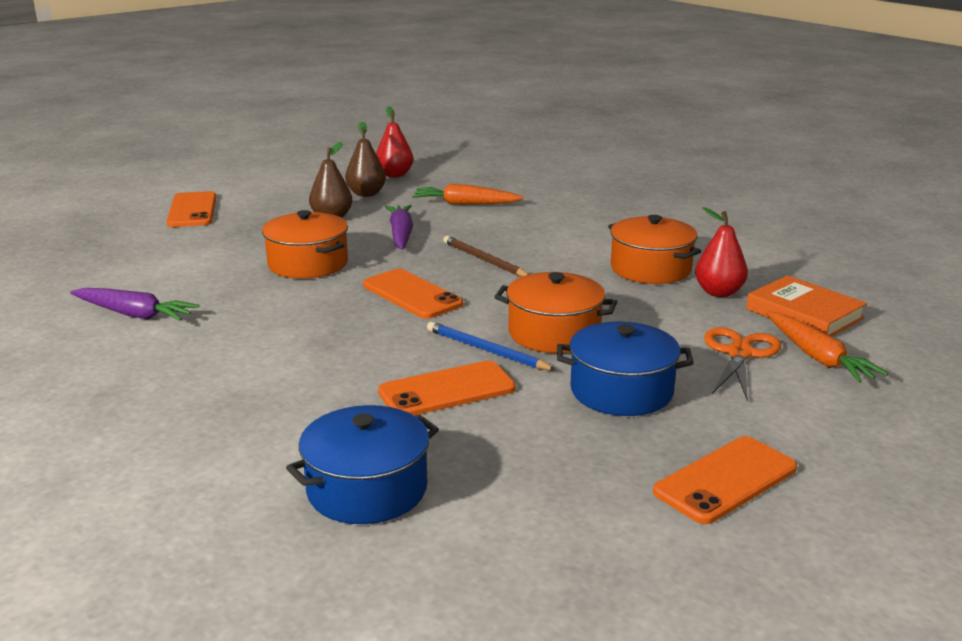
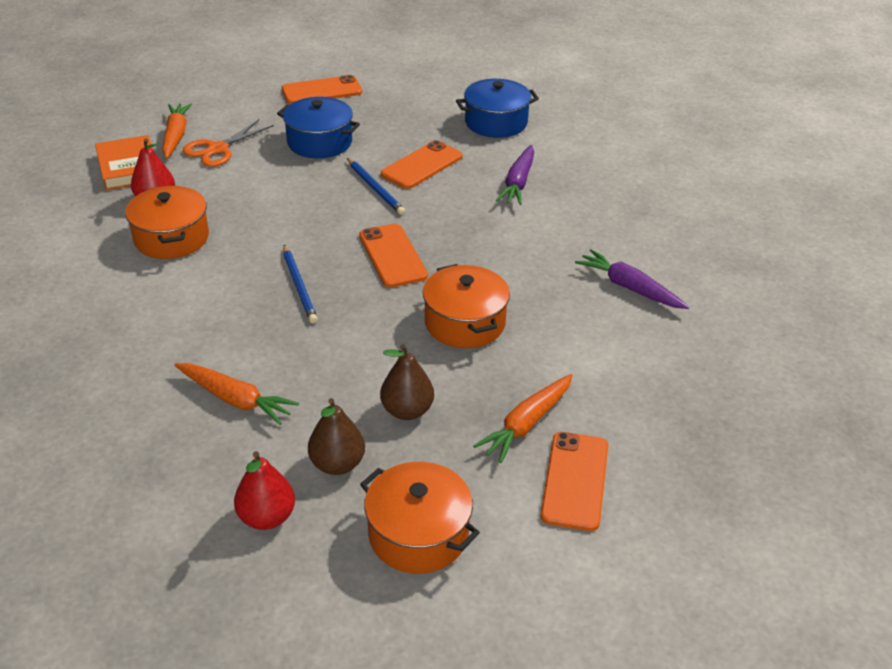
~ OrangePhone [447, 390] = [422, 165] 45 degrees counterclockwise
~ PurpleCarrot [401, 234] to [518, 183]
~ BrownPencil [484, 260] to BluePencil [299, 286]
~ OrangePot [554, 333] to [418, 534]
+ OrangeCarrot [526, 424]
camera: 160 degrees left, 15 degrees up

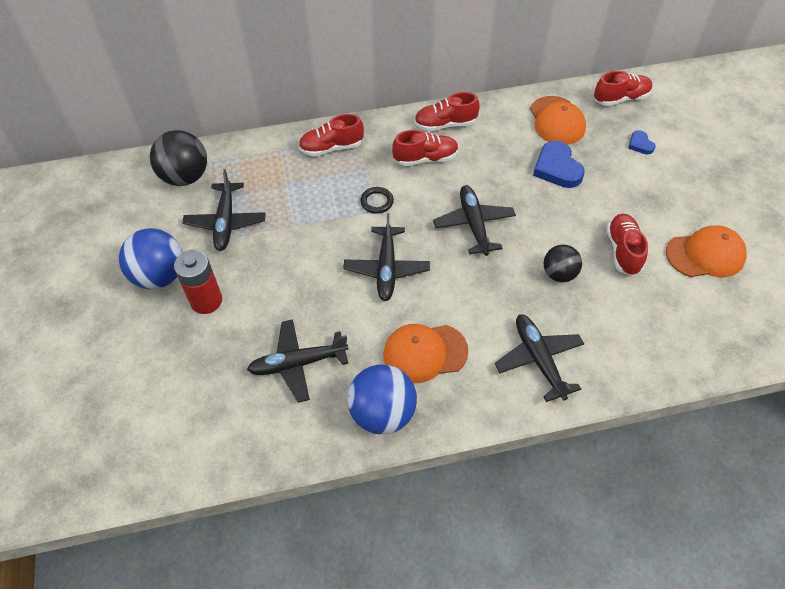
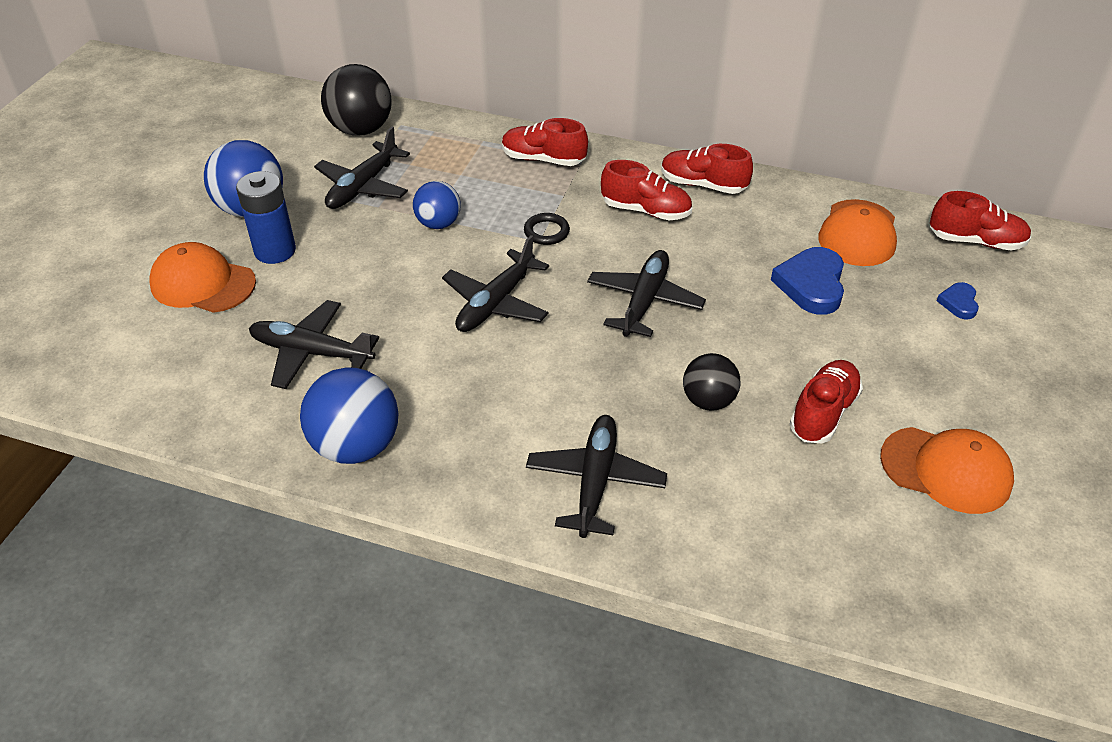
~ RedBattery [206, 301] to BlueBattery [275, 251]
~ OrangeCap [425, 353] to [203, 283]
+ BlueBall [438, 224]
camera: 30 degrees right, 10 degrees down

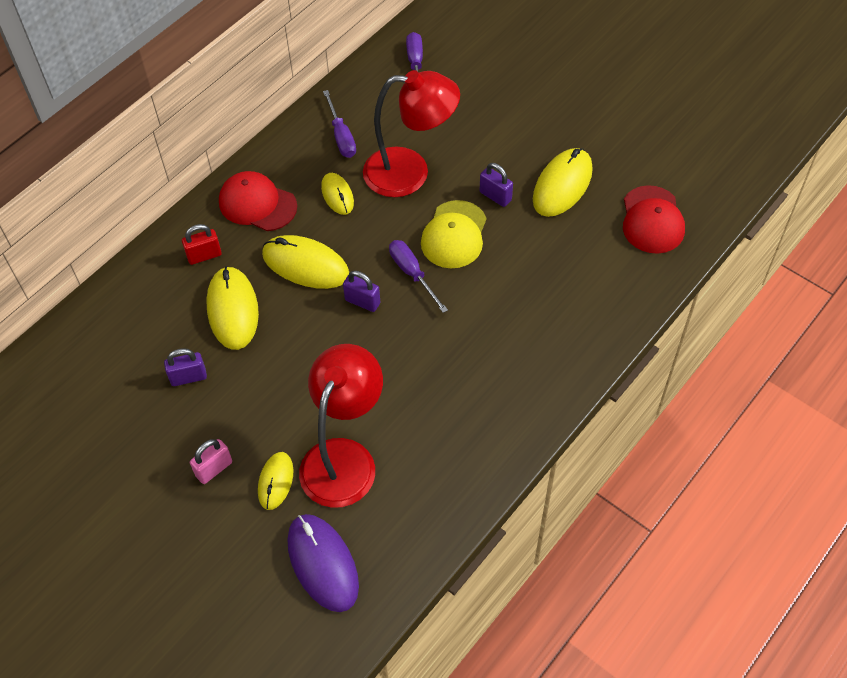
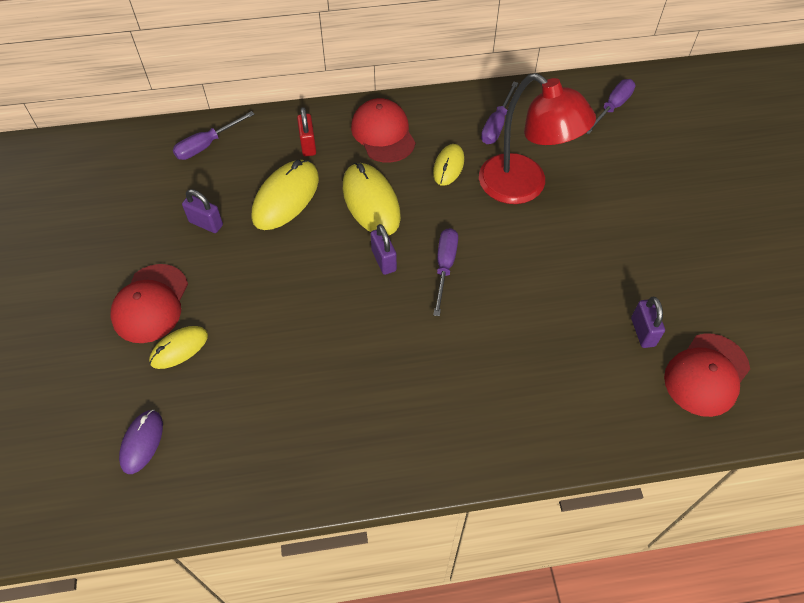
~ RedPadlock [204, 255] = [308, 145] 60 degrees clockwise
~ PinkPadlock [214, 469] to RedCap [150, 303]
~ PurpleMouse [323, 563] = [142, 442] x0.59
- RedLamp [344, 458]
- YellowCap [454, 235]
~ PurplePadlock [495, 196] to [642, 332]
- YellowMouse [562, 185]
+ PurpleScrewdriver [206, 145]
camera: 40 degrees right, 0 degrees up

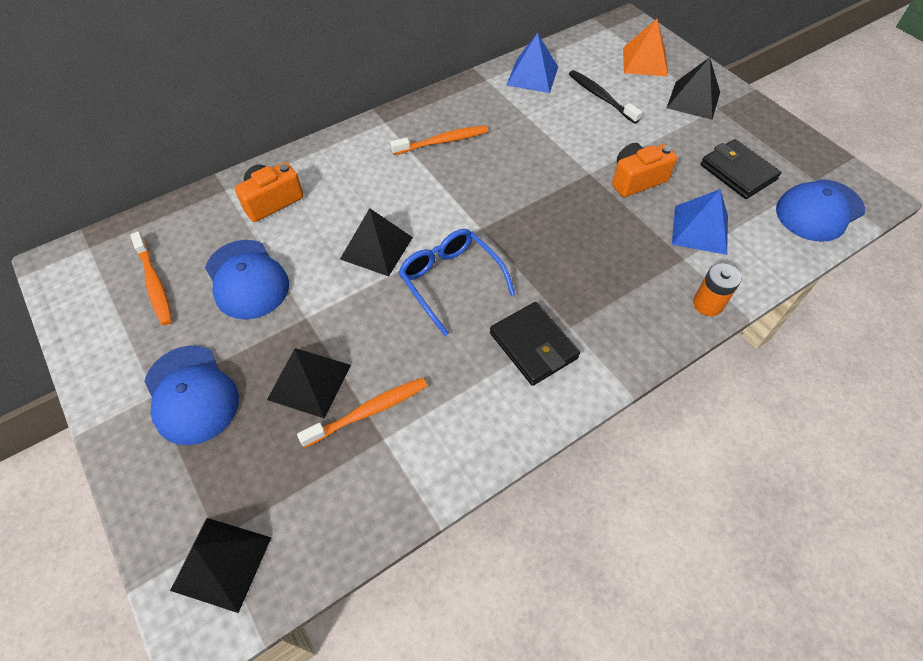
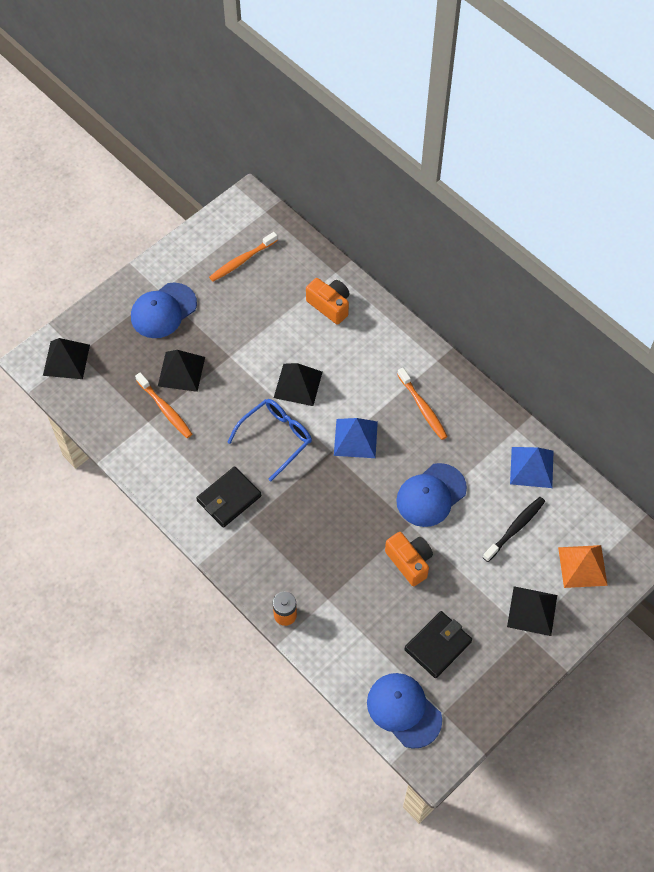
~ BlueCap [247, 279] to [431, 495]
~ BluePyramid [700, 229] to [355, 438]
camera: 80 degrees right, 5 degrees up

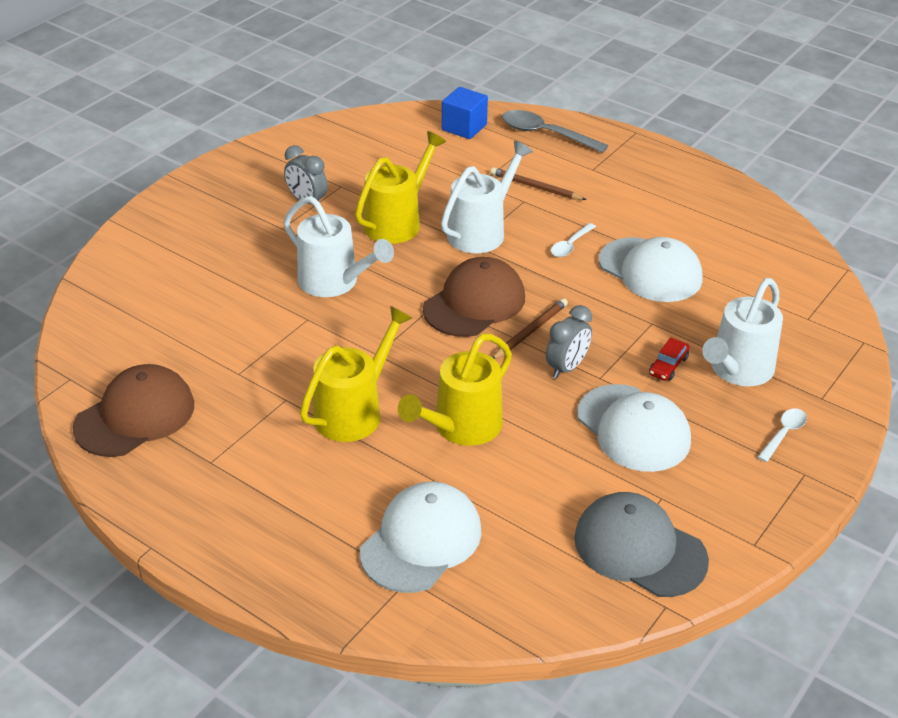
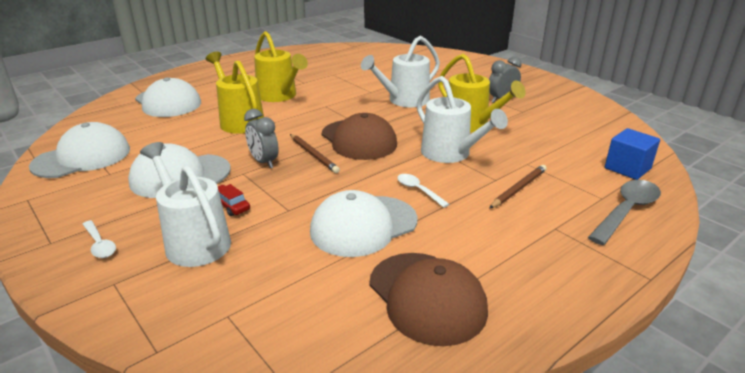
~ BrownCap [135, 416] to [427, 297]
~ GreyCap [639, 549] to WhiteCap [82, 157]
camera: 105 degrees right, 10 degrees down

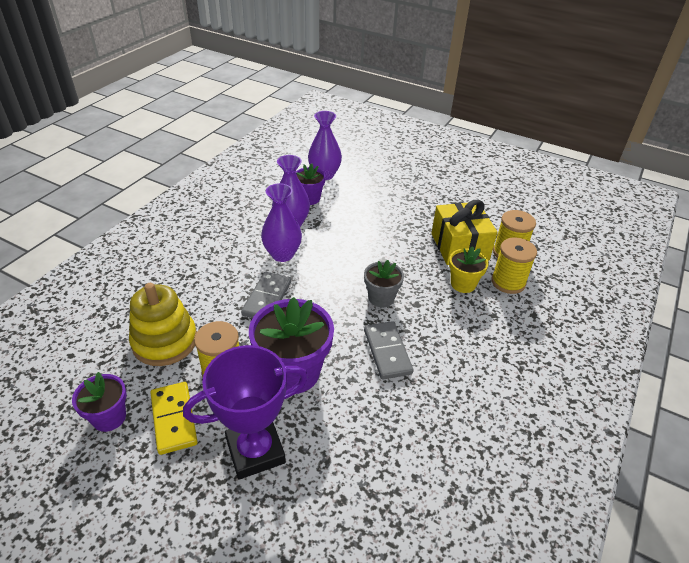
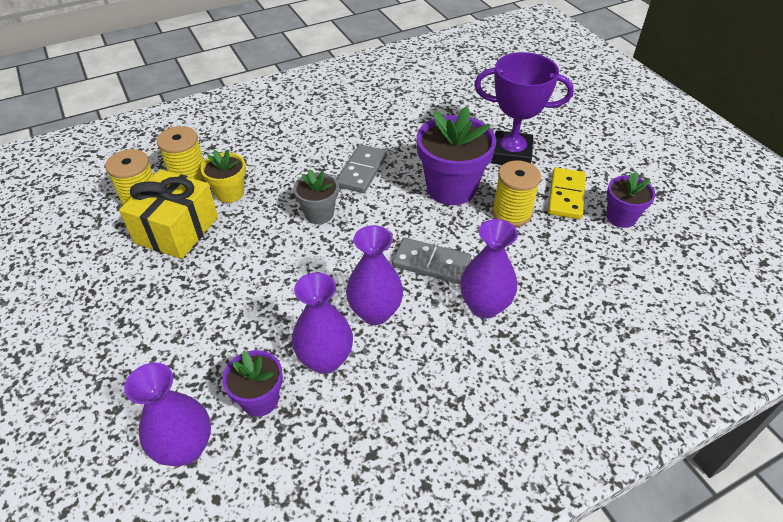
- YellowStackingToy [165, 341]
~ GreyDomino [267, 298] = [431, 263] 60 degrees clockwise
+ PurpleVase [484, 306]
camera: 145 degrees left, 5 degrees up

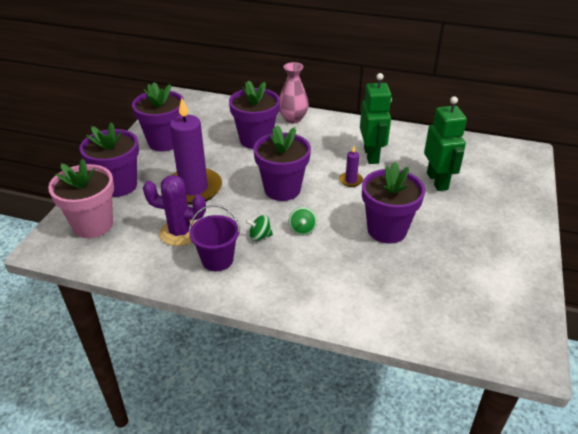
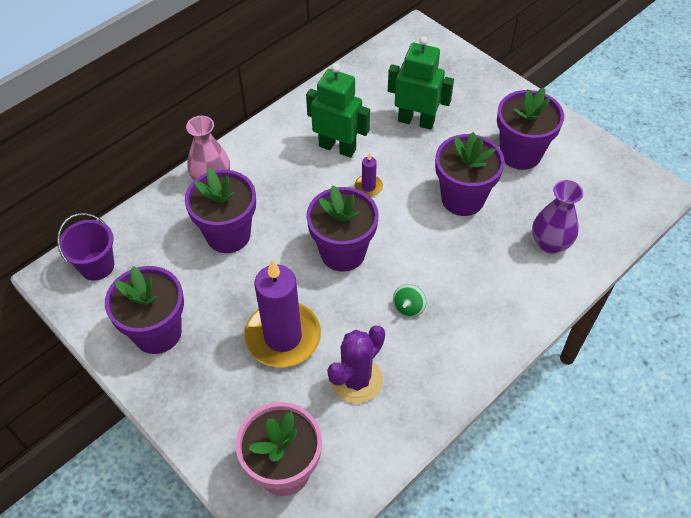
~ PurpleFlowerPot [118, 185] to [520, 154]
~ PurpleBucket [217, 260] to [97, 266]
- GreenSpinningTop [302, 229]
+ PurpleVase [550, 243]
camera: 60 degrees left, 15 degrees up

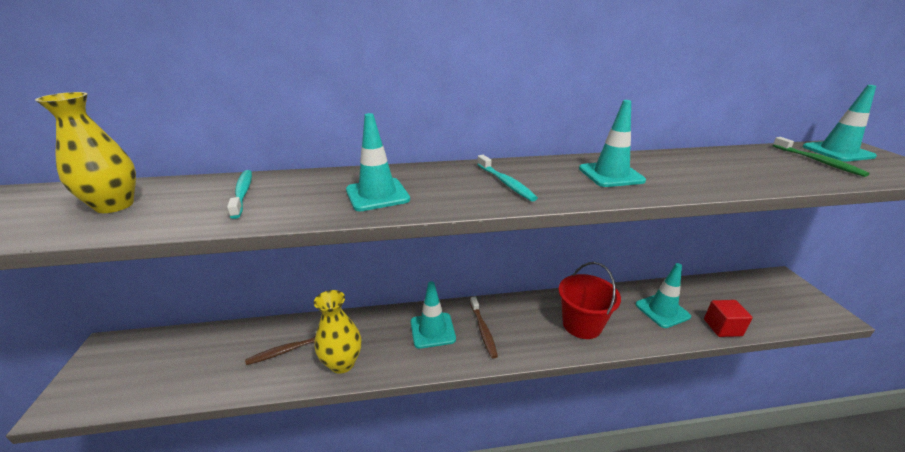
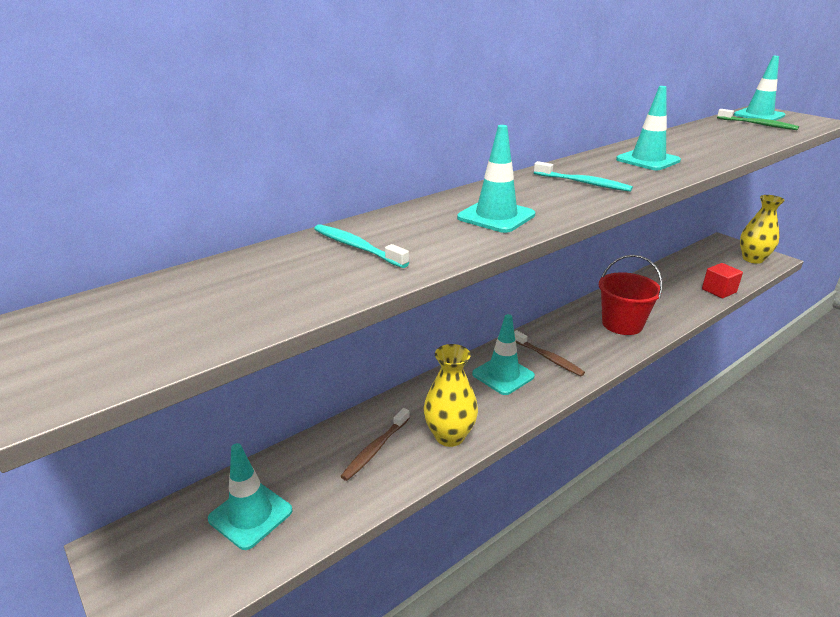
~ YellowVase [115, 205] to [752, 259]
~ TurquoiseTrafficCone [662, 310] to [250, 515]
camera: 30 degrees left, 0 degrees up

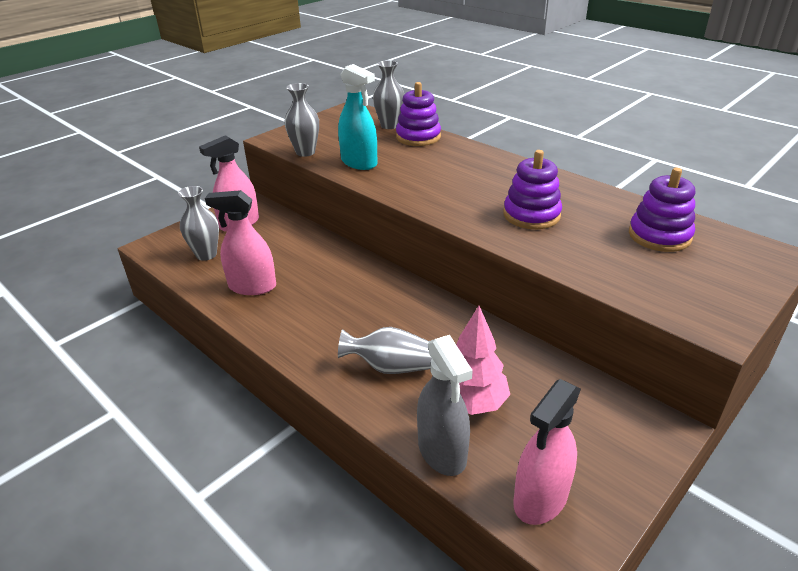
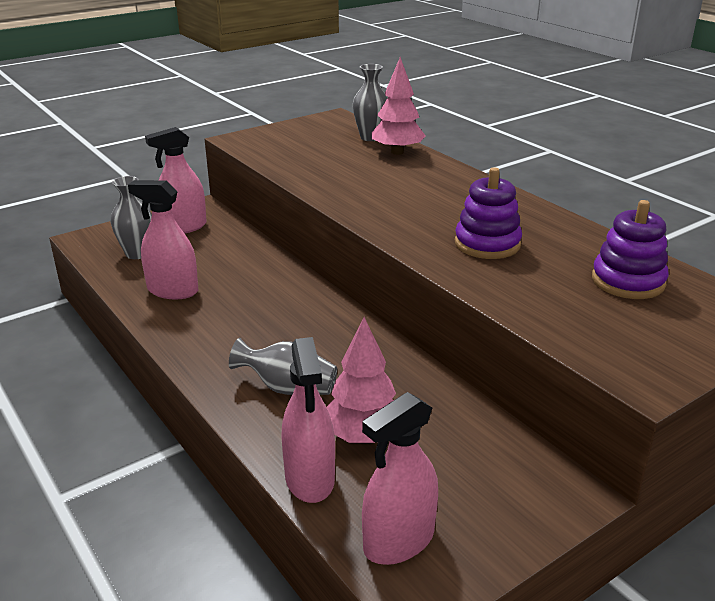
- GreyVase [305, 152]
- TurquoiseSprayBottle [359, 162]
~ PurpleStackingToy [418, 137] to PinkTree [397, 152]
~ GreySprayBottle [442, 451] to PinkSprayBottle [310, 478]
camera: 10 degrees right, 5 degrees down

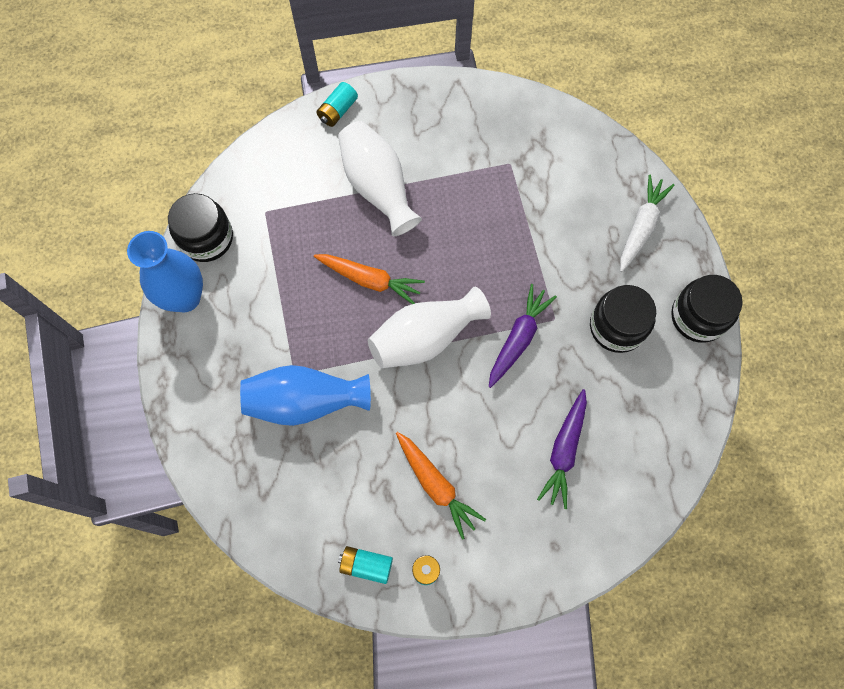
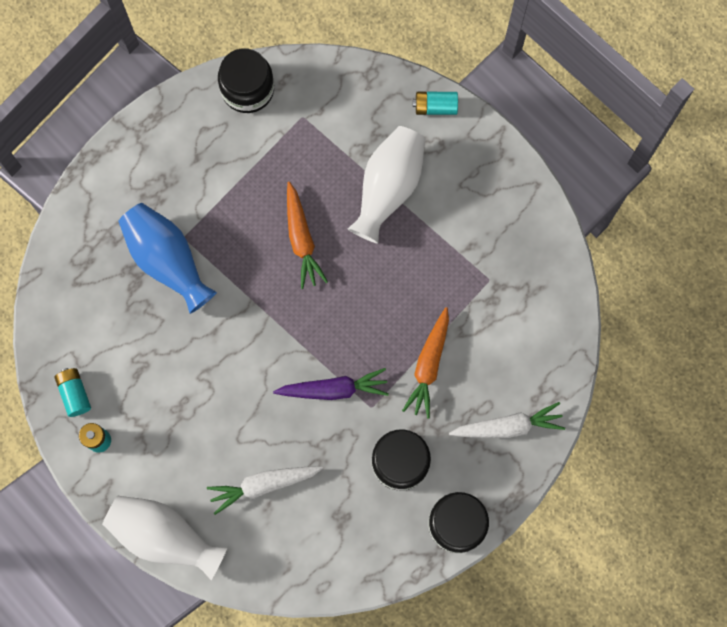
- BlueVase [185, 297]
~ WhiteVase [425, 337] to [165, 536]
~ OrangeCarrot [436, 485] to [428, 365]
~ PurpleCarrot [564, 451] to WhiteCarrot [263, 485]
camera: 55 degrees right, 5 degrees up

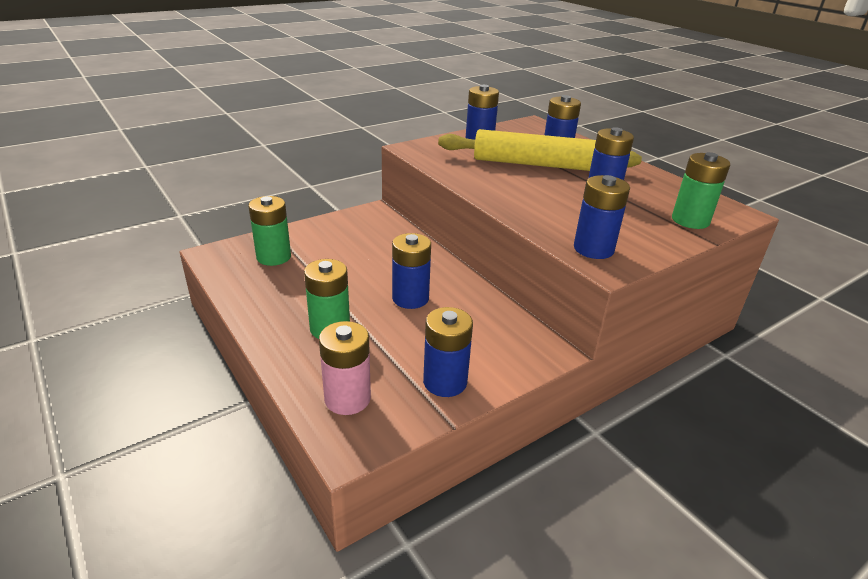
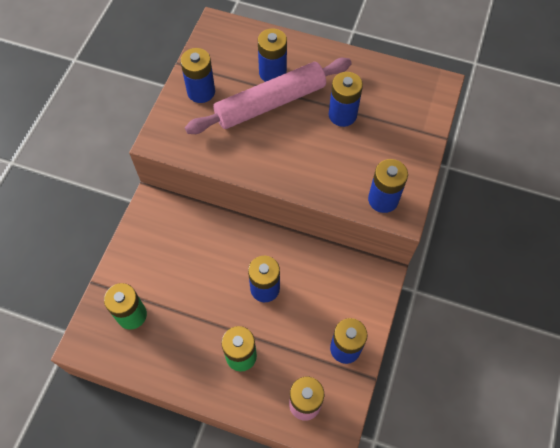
~ YellowRollingPin [535, 164] to PinkRollingPin [270, 103]
- GreenBattery [690, 220]
camera: 35 degrees left, 30 degrees up

